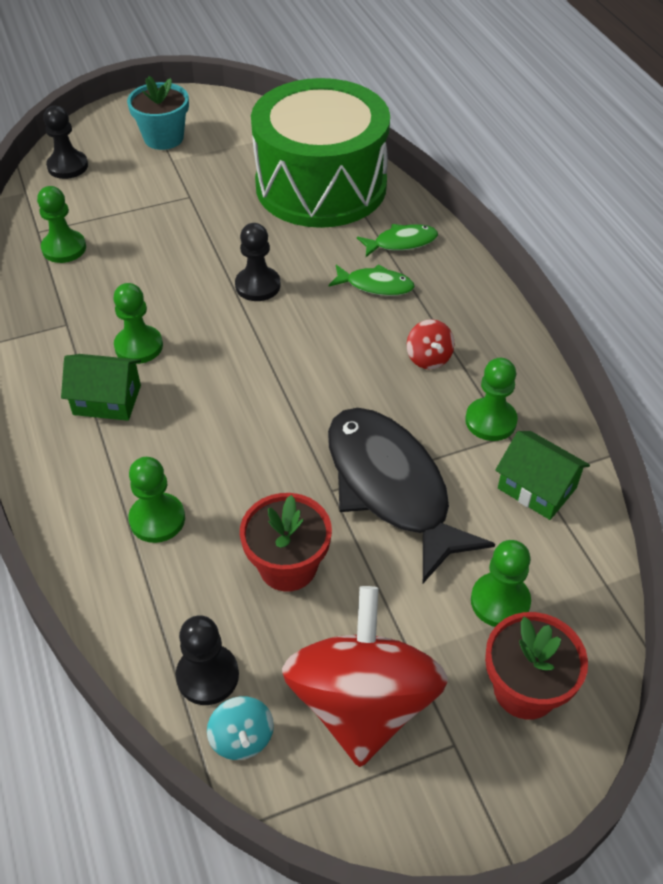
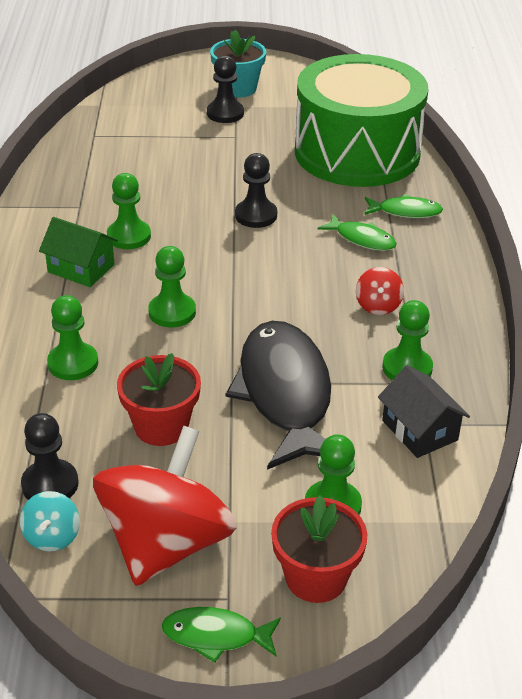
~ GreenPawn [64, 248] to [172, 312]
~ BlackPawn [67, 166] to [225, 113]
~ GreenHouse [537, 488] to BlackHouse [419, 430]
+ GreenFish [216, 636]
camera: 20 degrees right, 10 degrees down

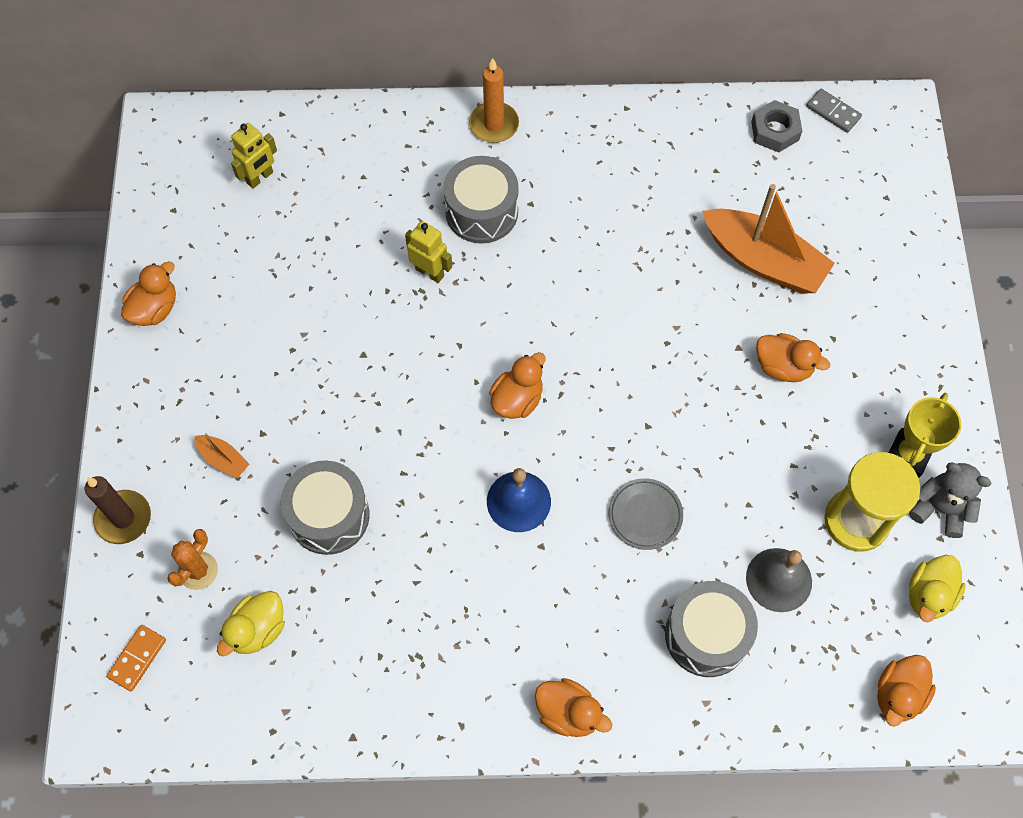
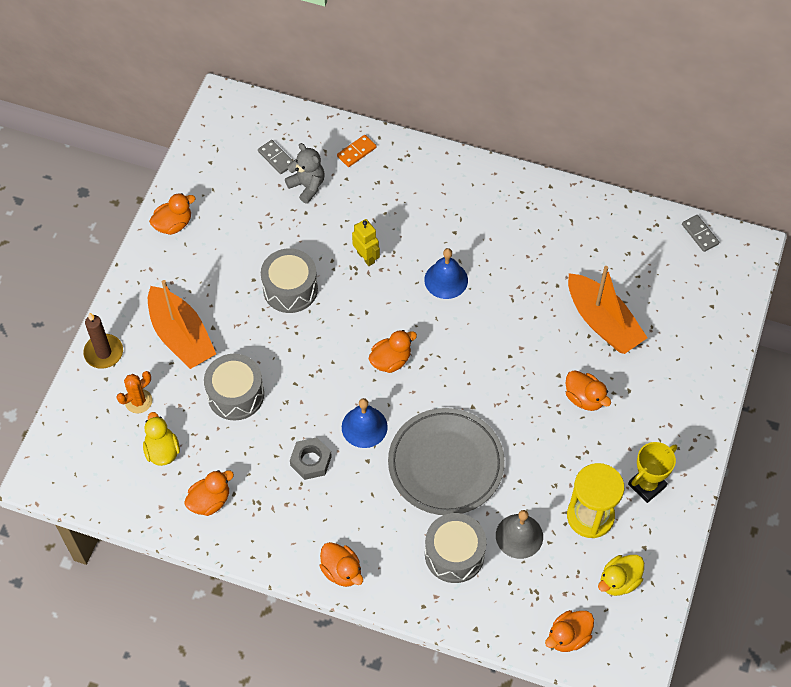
~ OrangeDomino [137, 658] to [356, 152]
~ OrangeBoat [223, 459] = [181, 336] x2.29
~ YellowDuck [257, 630] = [162, 451] 105 degrees clockwise
~ YellowRobot [260, 178] to GreyDomino [276, 158]
~ GreyDrum [481, 211] to [290, 289]
- OrangeCandle [494, 124]
~ GreyPlate [645, 515] = [446, 464] x2.16
~ GreyNut [775, 131] to [311, 461]
~ GreyTeddyBear [940, 509] to [307, 186]
+ OrangeDuck [210, 501]
+ BlueBell [446, 280]
camera: 20 degrees right, 5 degrees down

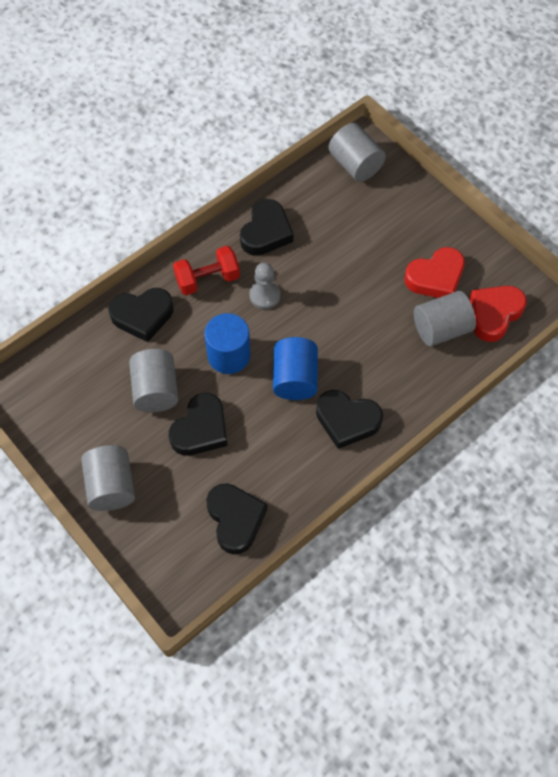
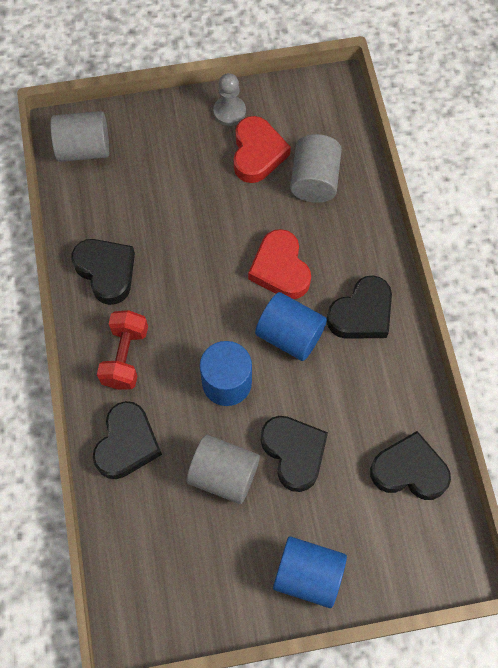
~ GreyCylinder [111, 486] to BlueCylinder [308, 575]
~ GreyPawn [264, 295] to [229, 112]
~ RedHeart [494, 314] to [280, 269]
camera: 60 degrees left, 5 degrees up

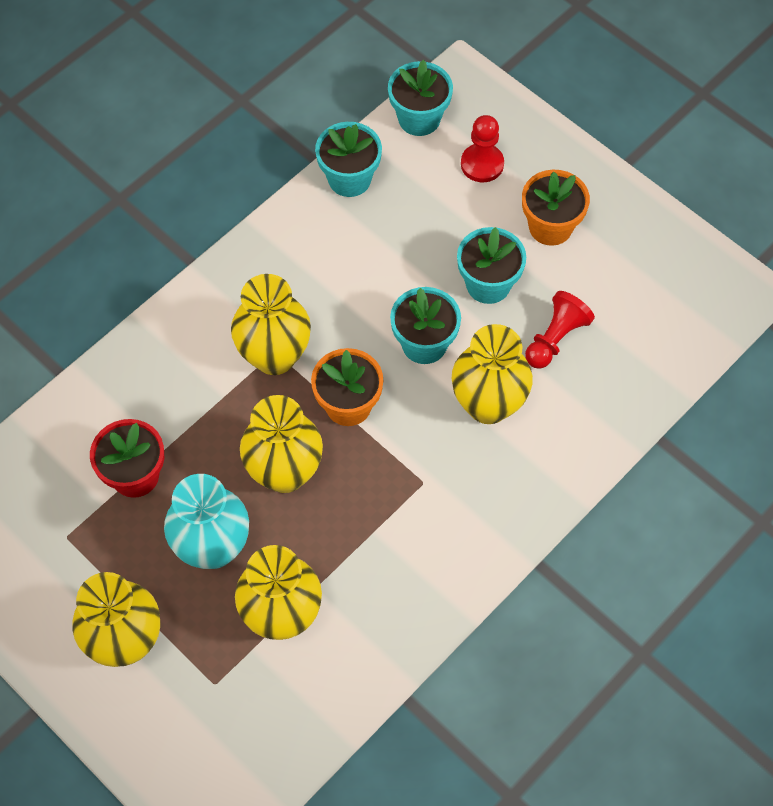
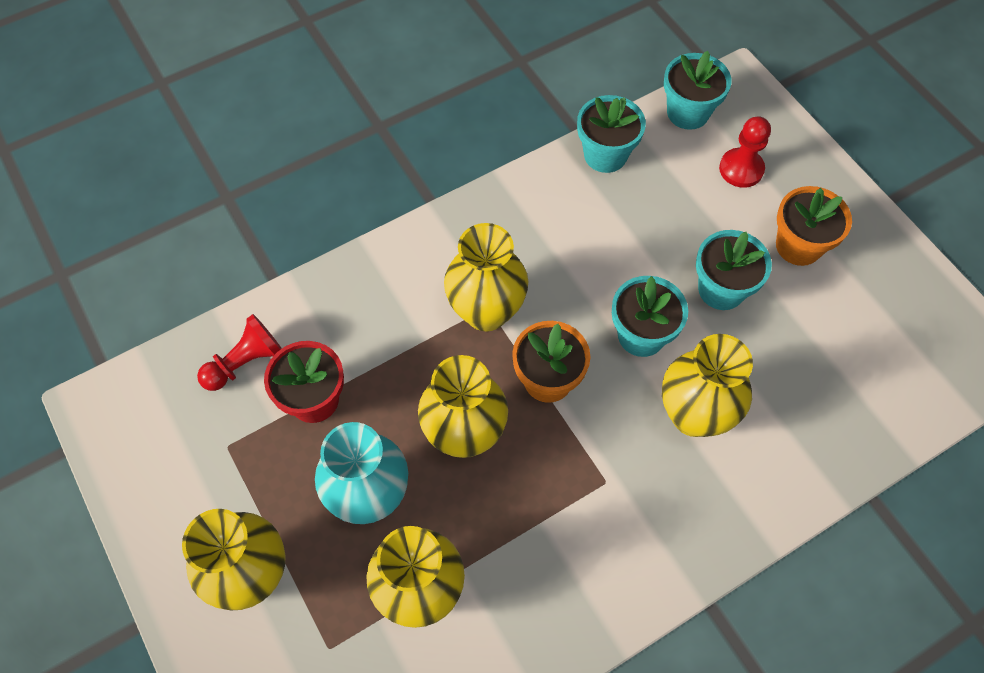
~ RedPawn [555, 338] to [246, 362]
camera: 15 degrees right, 0 degrees up

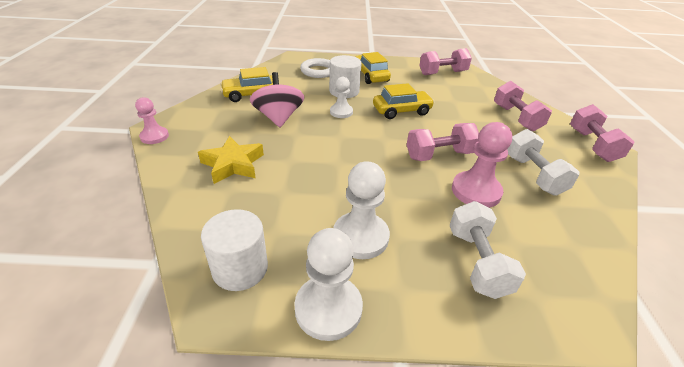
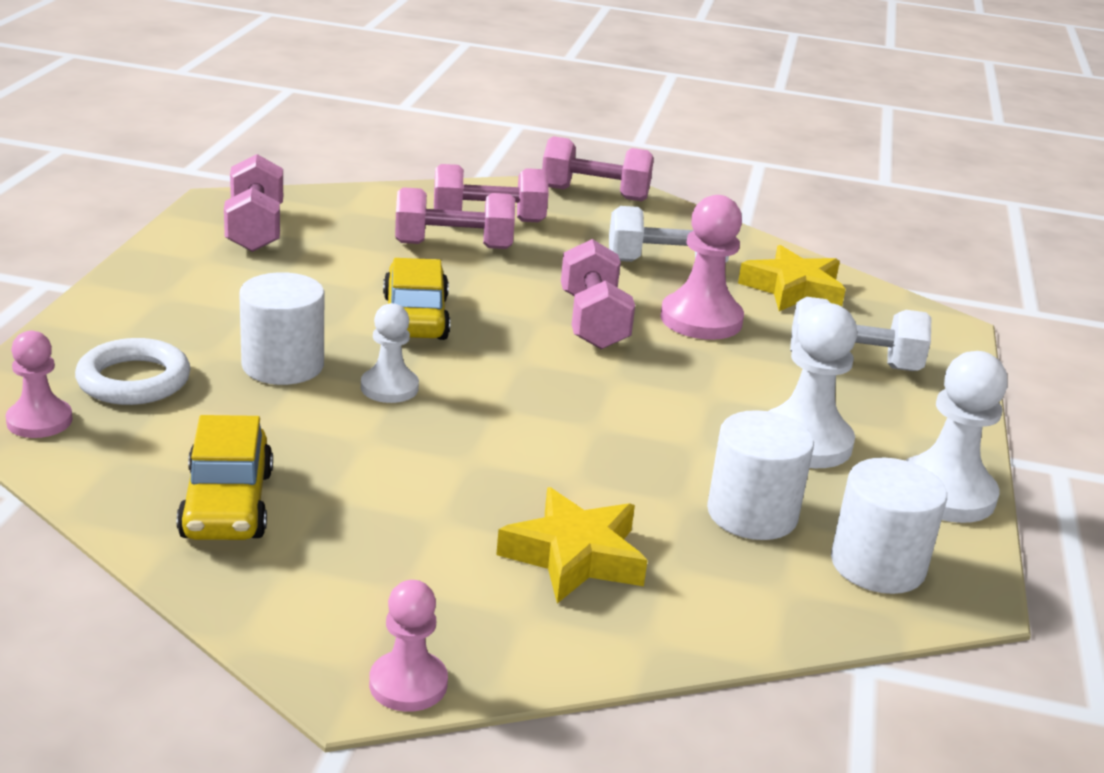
- PinkSpinningTop [278, 118]
- YellowCar [370, 76]
+ PinkPawn [39, 421]
+ PinkDumbbell [453, 246]
+ WhiteCylinder [752, 514]
+ YellowStar [793, 289]
camera: 80 degrees left, 10 degrees down

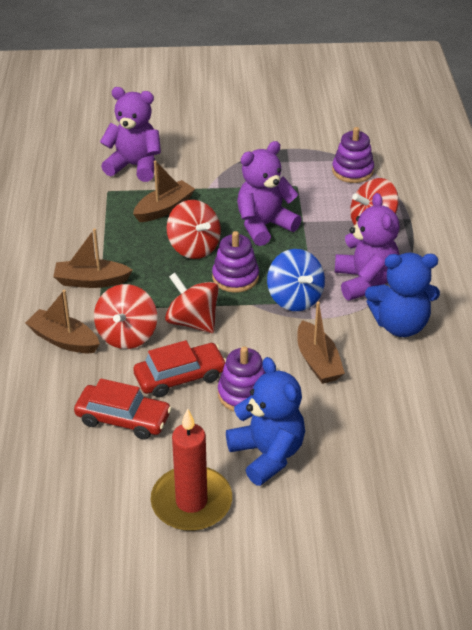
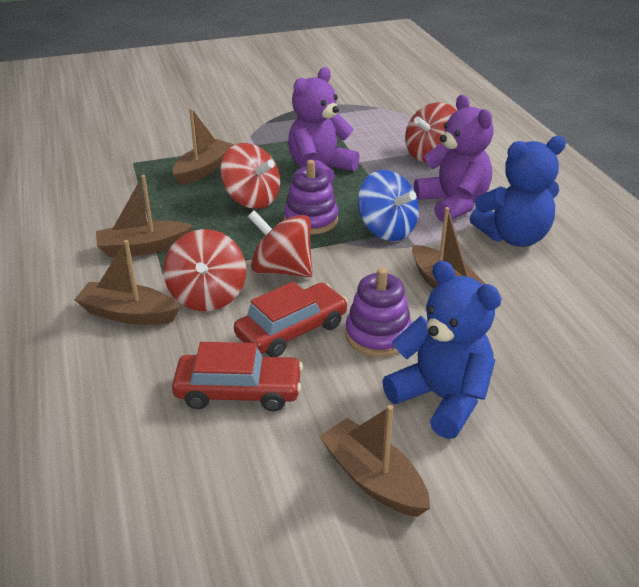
- PurpleTeddyBear [134, 166]
~ RedCandle [191, 502] to BrownBoat [373, 479]
- PurpleStackingToy [352, 171]
camera: 15 degrees left, 5 degrees down

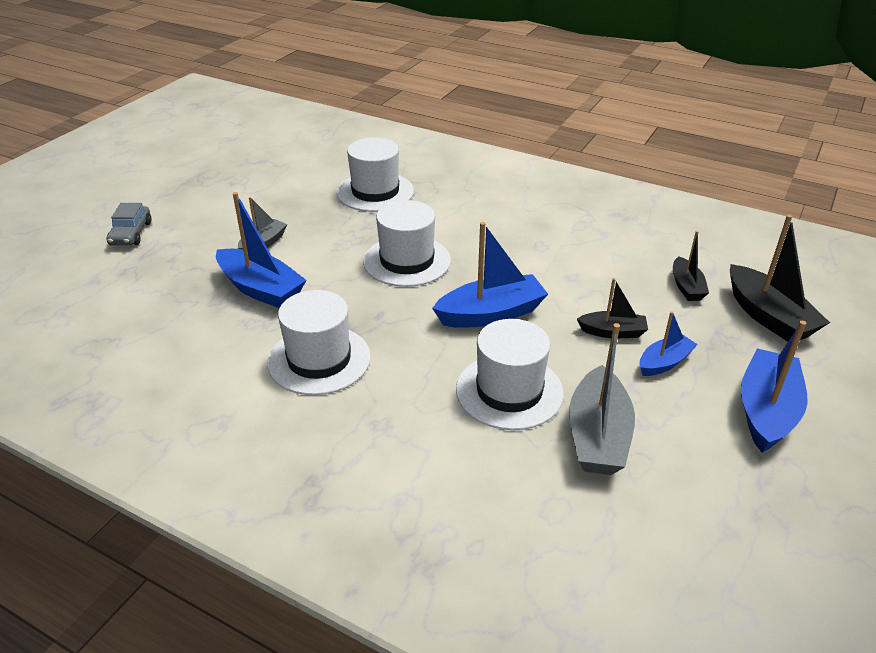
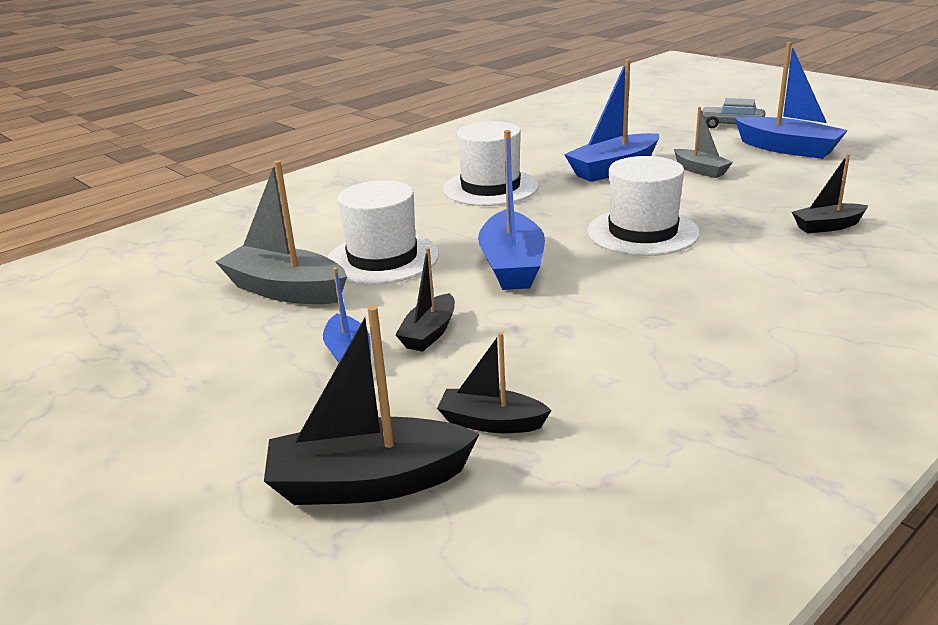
~ WhiteHat [375, 192] to BlackBoat [827, 226]
~ BlueBoat [766, 411] to [788, 149]
camera: 110 degrees right, 10 degrees down

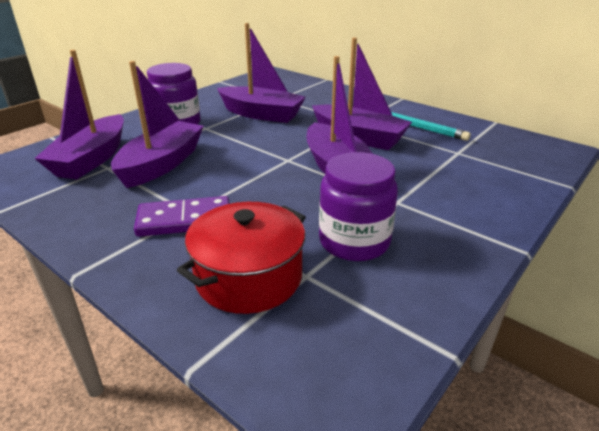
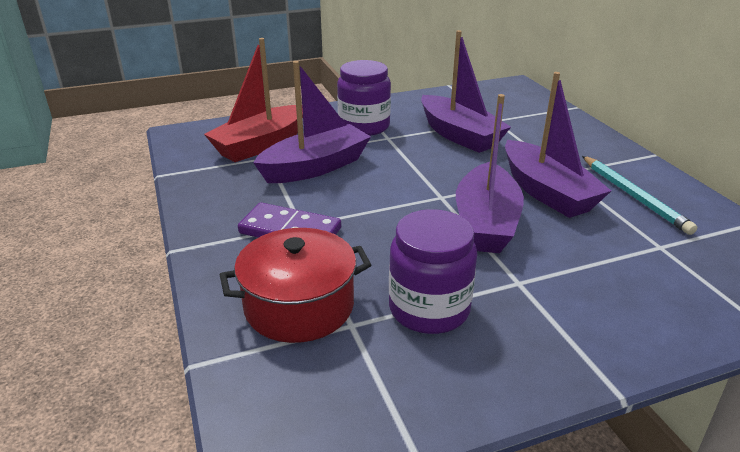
~ PurpleBoat [91, 159] to RedBoat [261, 145]
camera: 30 degrees right, 0 degrees up

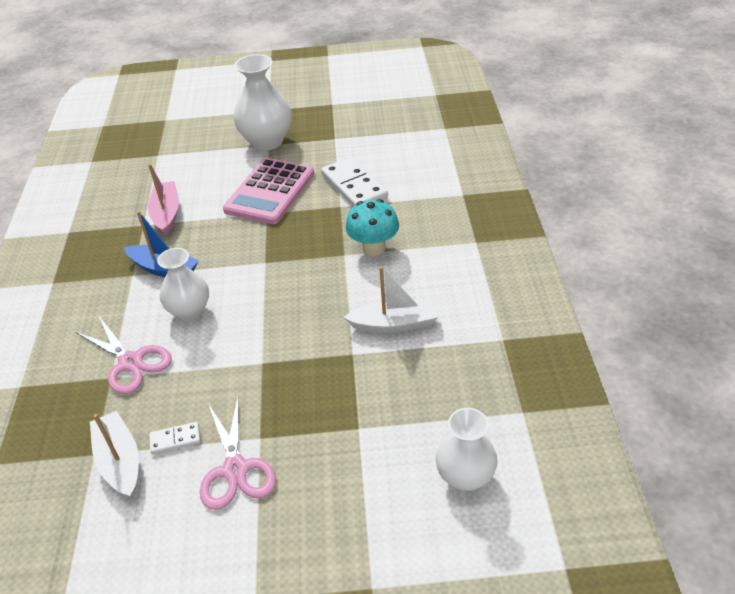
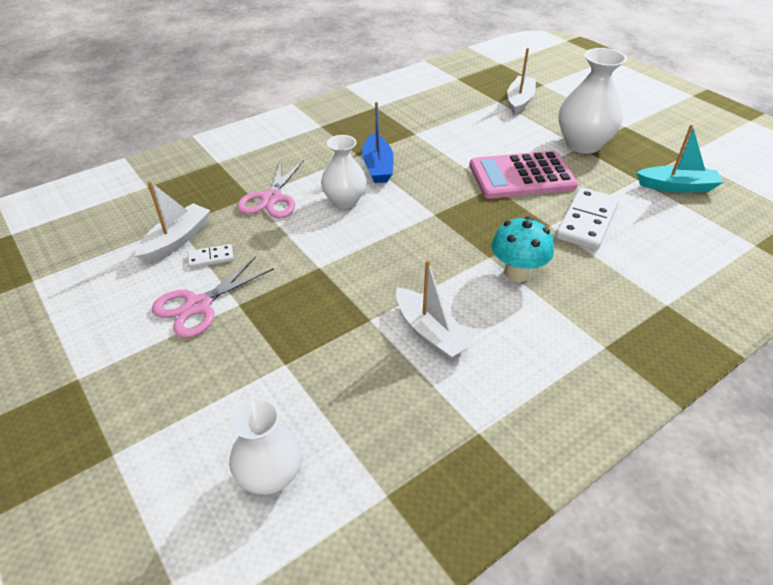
- PinkBoat [166, 214]
~ WhiteDomino [175, 439] = [211, 258] 60 degrees counterclockwise
+ WhiteBoat [519, 101]
+ TurquoiseBoat [677, 186]
camera: 55 degrees right, 0 degrees up

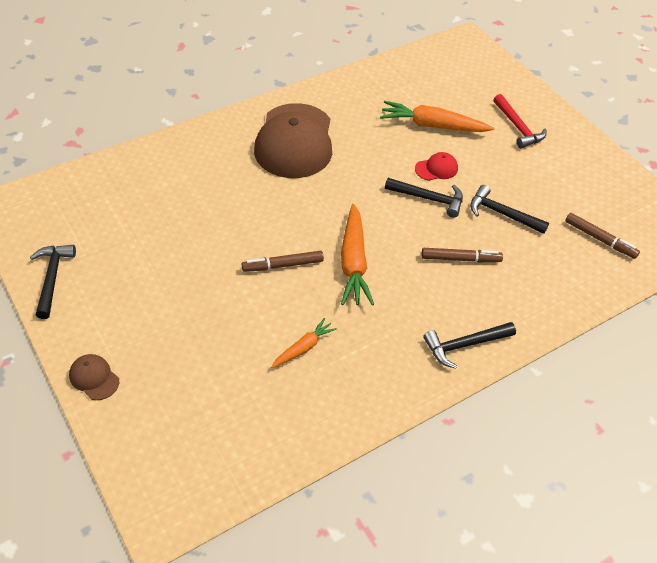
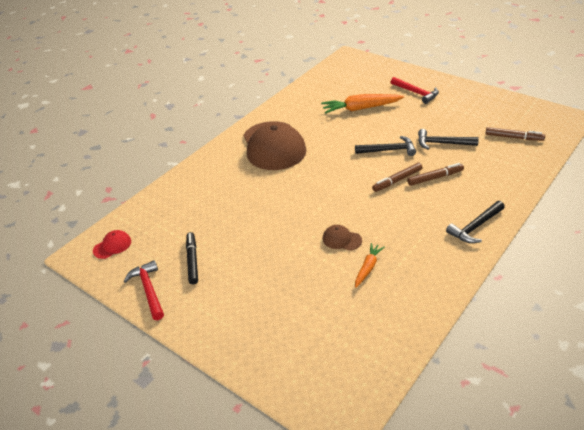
~ BlackHammer [52, 278] to RedHammer [149, 290]
~ BrownCap [94, 378] to [341, 239]
~ BrownMarker [283, 265] to [397, 180]
- OrangeCarrot [353, 263]
~ RedCap [436, 169] to [112, 246]
+ BlackMarker [192, 261]
camera: 15 degrees left, 10 degrees down

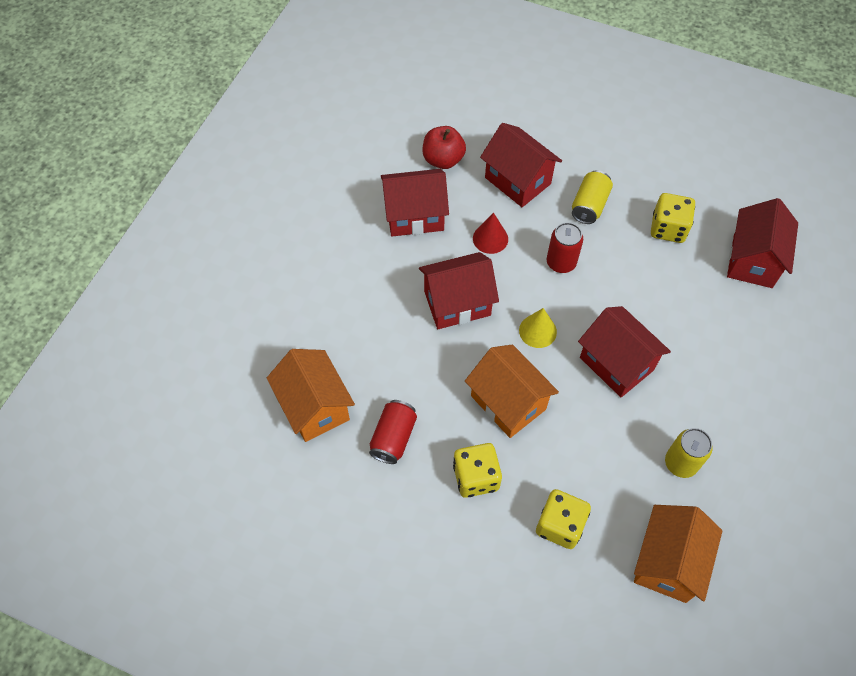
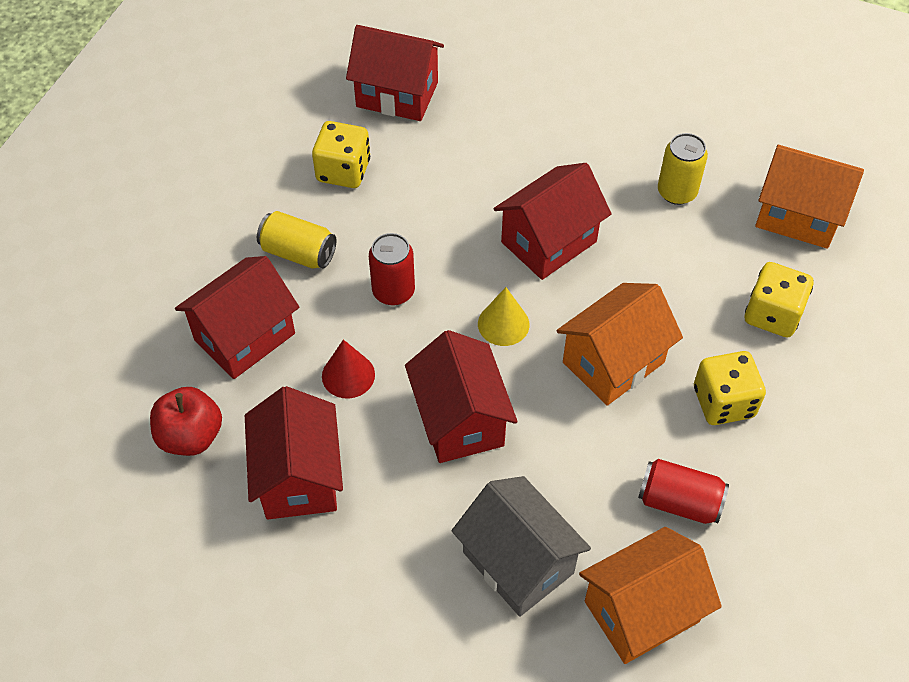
+ GreyHouse [518, 562]
camera: 90 degrees left, 5 degrees down

